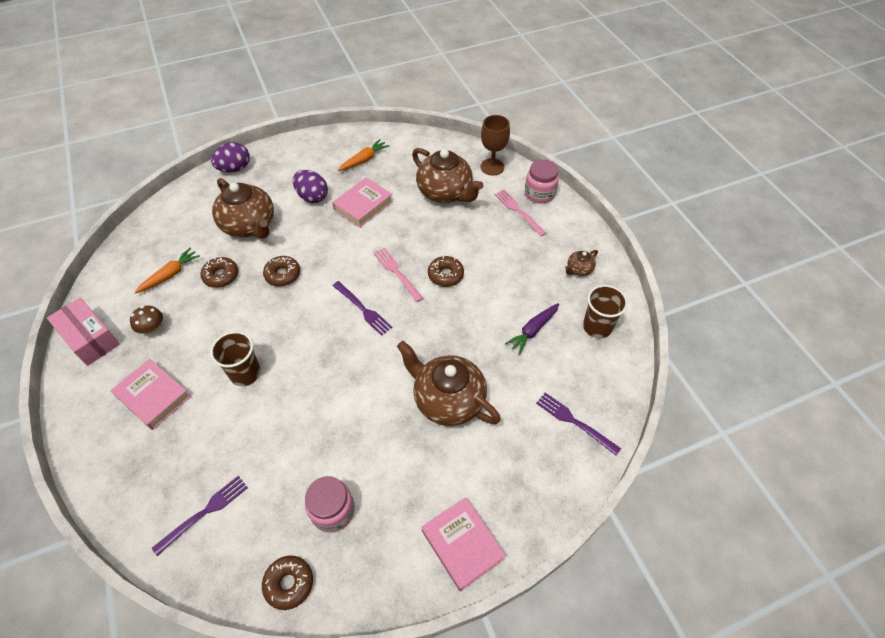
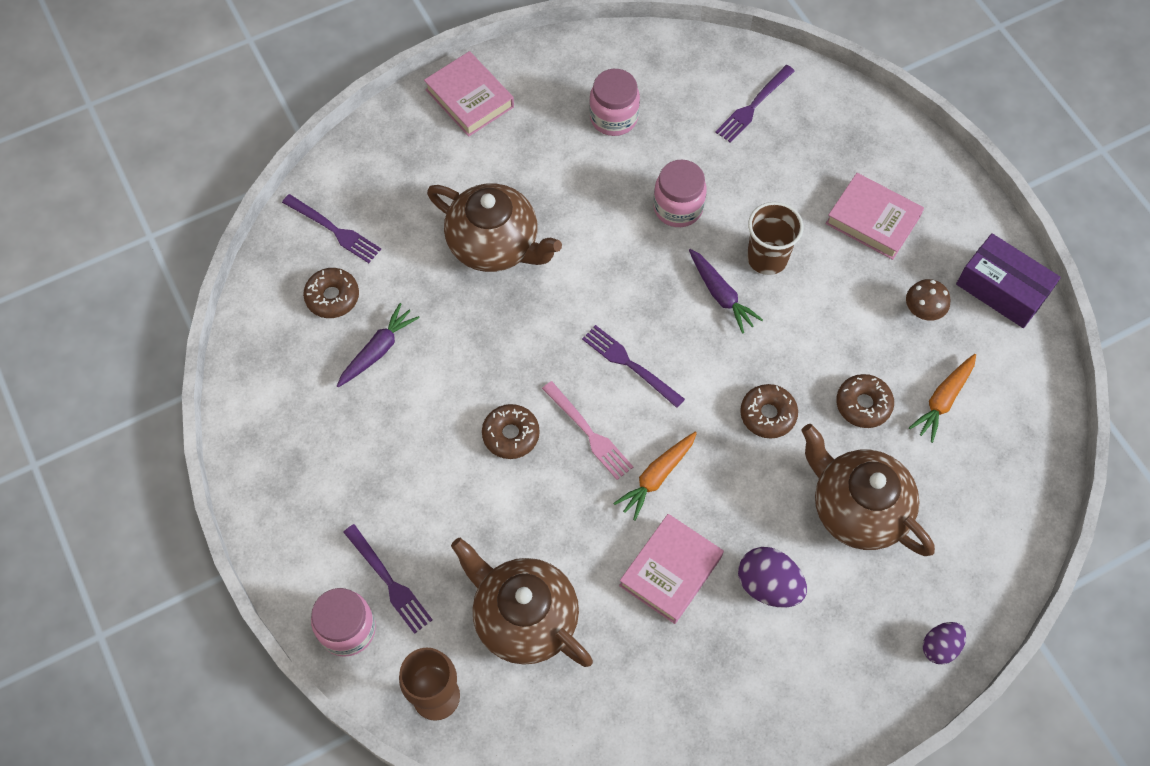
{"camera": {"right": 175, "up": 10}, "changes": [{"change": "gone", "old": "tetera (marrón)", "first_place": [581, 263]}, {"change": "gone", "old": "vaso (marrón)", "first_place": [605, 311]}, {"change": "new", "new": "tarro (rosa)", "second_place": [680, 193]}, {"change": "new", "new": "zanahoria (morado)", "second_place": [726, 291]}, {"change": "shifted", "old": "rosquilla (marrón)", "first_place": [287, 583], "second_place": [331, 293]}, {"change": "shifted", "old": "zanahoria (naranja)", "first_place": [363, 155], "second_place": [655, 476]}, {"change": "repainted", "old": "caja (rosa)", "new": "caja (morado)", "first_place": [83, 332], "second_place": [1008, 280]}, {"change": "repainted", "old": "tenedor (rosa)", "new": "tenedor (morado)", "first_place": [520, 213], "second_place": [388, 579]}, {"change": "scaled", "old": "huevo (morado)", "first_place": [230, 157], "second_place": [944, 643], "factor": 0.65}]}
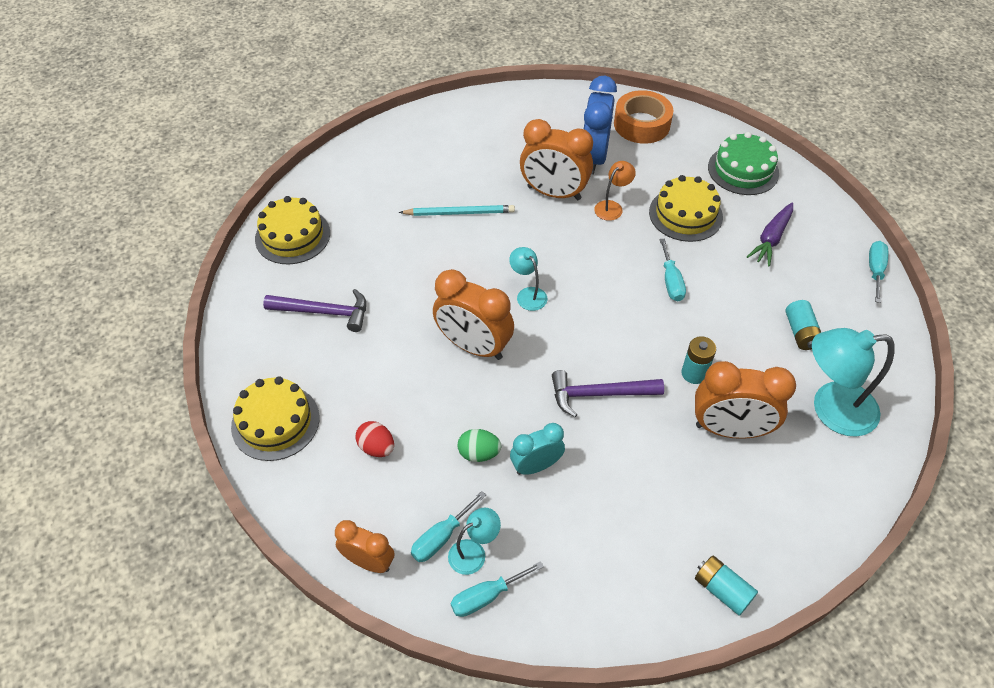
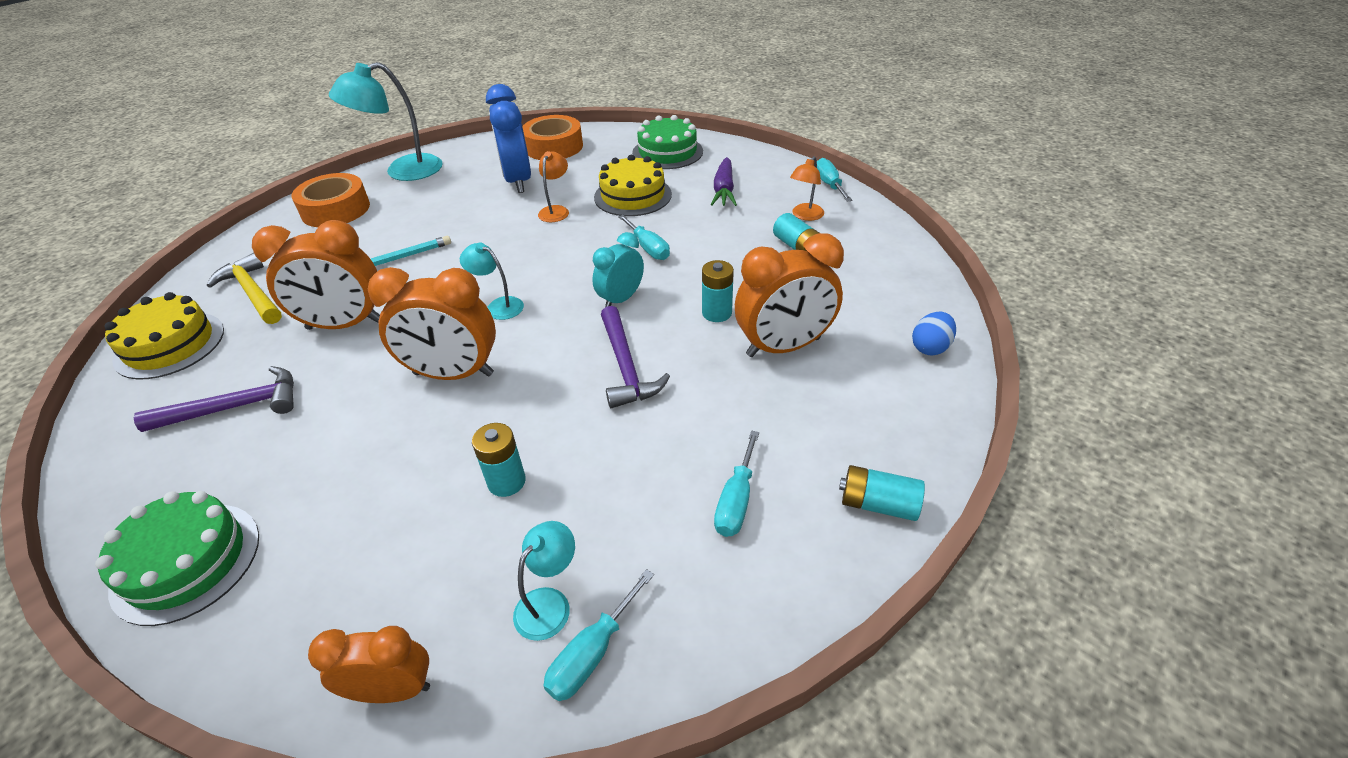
{"camera": {"right": -25, "up": -10}, "changes": [{"change": "gone", "old": "huevo (rojo)", "first_place": [375, 439]}, {"change": "new", "new": "martillo (amarillo)", "second_place": [244, 288]}, {"change": "new", "new": "cinta adhesiva (naranja)", "second_place": [331, 200]}, {"change": "new", "new": "lámpara (naranja)", "second_place": [807, 188]}, {"change": "new", "new": "huevo (azul)", "second_place": [934, 334]}, {"change": "shifted", "old": "destornillador (turquesa)", "first_place": [448, 526], "second_place": [736, 483]}, {"change": "shifted", "old": "despertador (turquesa)", "first_place": [537, 449], "second_place": [618, 269]}, {"change": "shifted", "old": "despertador (naranja)", "first_place": [556, 159], "second_place": [316, 275]}, {"change": "shifted", "old": "lámpara (turquesa)", "first_place": [853, 382], "second_place": [386, 121]}, {"change": "swapped", "old": "huevo (verde)", "new": "pila (turquesa)", "first_place": [479, 445], "second_place": [499, 460]}, {"change": "repainted", "old": "tarta (amarillo)", "new": "tarta (verde)", "first_place": [275, 418], "second_place": [177, 558]}, {"change": "rotated", "old": "martillo (morado)", "first_place": [608, 393], "second_place": [635, 357], "degrees": -75}]}
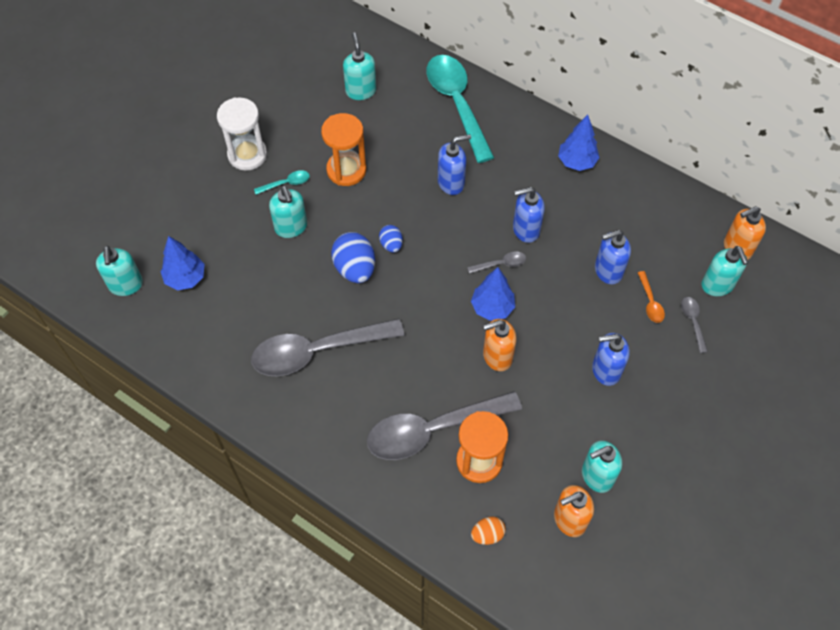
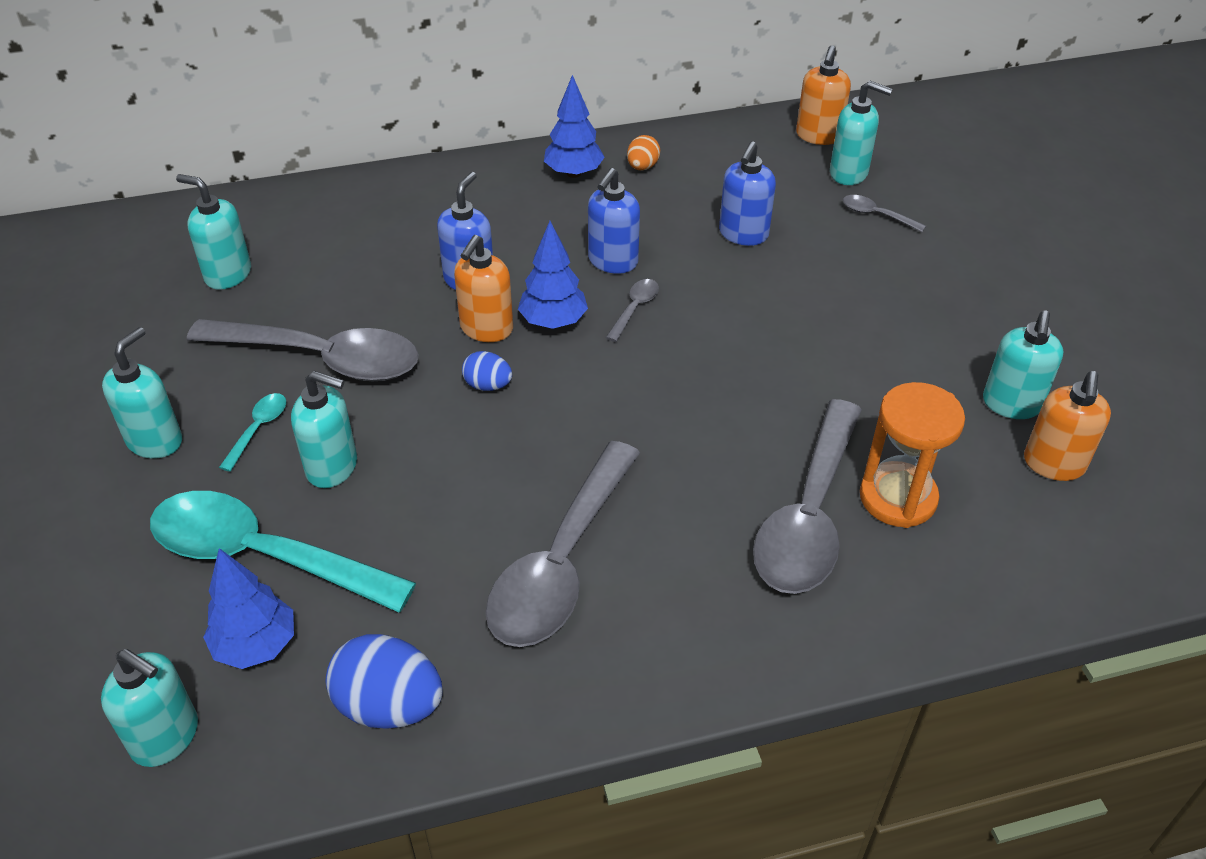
{"camera": {"right": -50, "up": -15}, "changes": [{"change": "gone", "old": "dispensador de jabón (azul)", "first_place": [611, 359]}, {"change": "gone", "old": "cuchara (naranja)", "first_place": [651, 297]}, {"change": "shifted", "old": "huevo (azul)", "first_place": [353, 257], "second_place": [384, 681]}, {"change": "shifted", "old": "cuchara (turquesa)", "first_place": [460, 109], "second_place": [283, 551]}, {"change": "shifted", "old": "árbol (azul)", "first_place": [493, 294], "second_place": [553, 275]}, {"change": "shifted", "old": "huevo (naranja)", "first_place": [488, 530], "second_place": [643, 153]}, {"change": "shifted", "old": "dispensador de jabón (naranja)", "first_place": [500, 345], "second_place": [483, 288]}, {"change": "swapped", "old": "reloj de arena (blanco)", "new": "dispensador de jabón (turquesa)", "first_place": [242, 134], "second_place": [142, 392]}, {"change": "swapped", "old": "reloj de arena (naranja)", "new": "cuchara (gris)", "first_place": [343, 149], "second_place": [303, 350]}]}
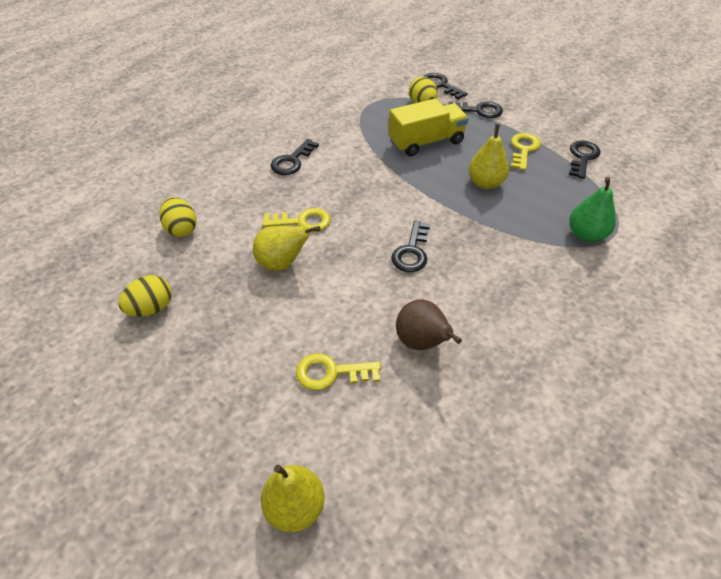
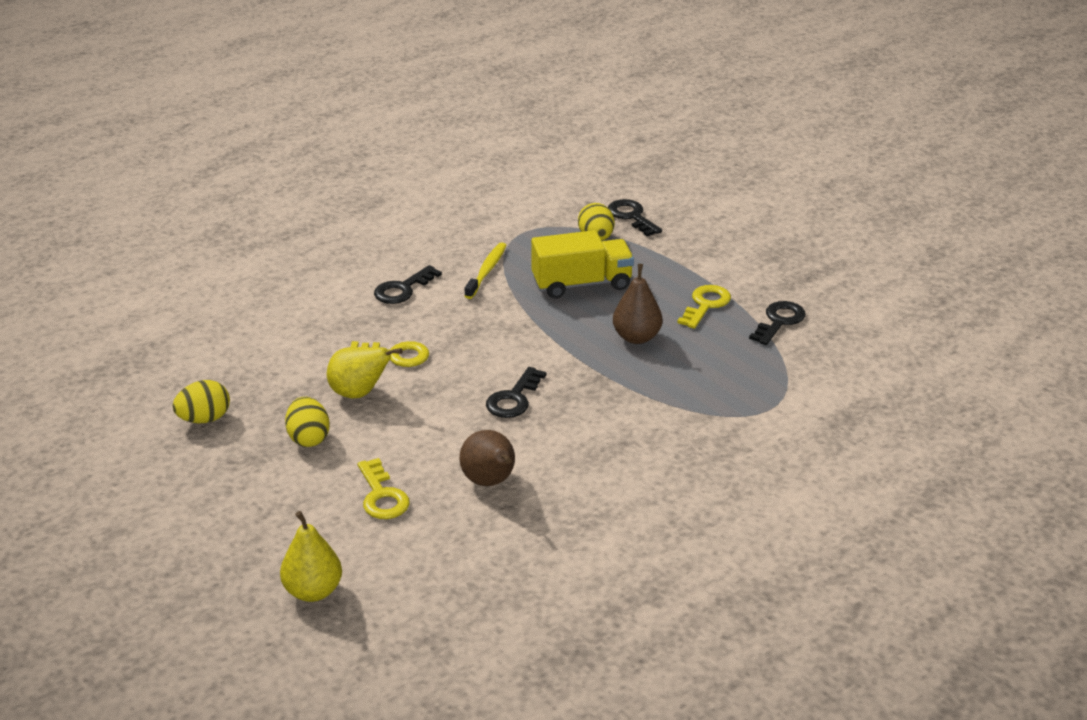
{"camera": {"right": 10, "up": -15}, "changes": [{"change": "gone", "old": "llave (negro)", "first_place": [475, 109]}, {"change": "gone", "old": "pera (verde)", "first_place": [592, 209]}, {"change": "new", "new": "cepillo de dientes (amarillo)", "second_place": [486, 270]}, {"change": "shifted", "old": "huevo (amarillo)", "first_place": [178, 217], "second_place": [307, 422]}, {"change": "repainted", "old": "pera (amarillo)", "new": "pera (marrón)", "first_place": [488, 156], "second_place": [638, 304]}, {"change": "rotated", "old": "llave (amarillo)", "first_place": [338, 372], "second_place": [384, 488], "degrees": -120}]}
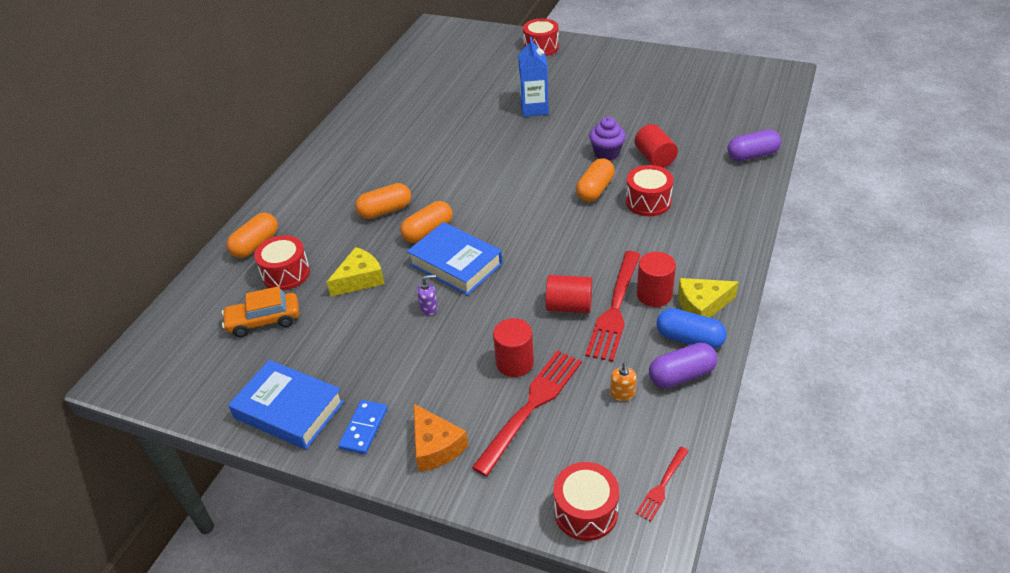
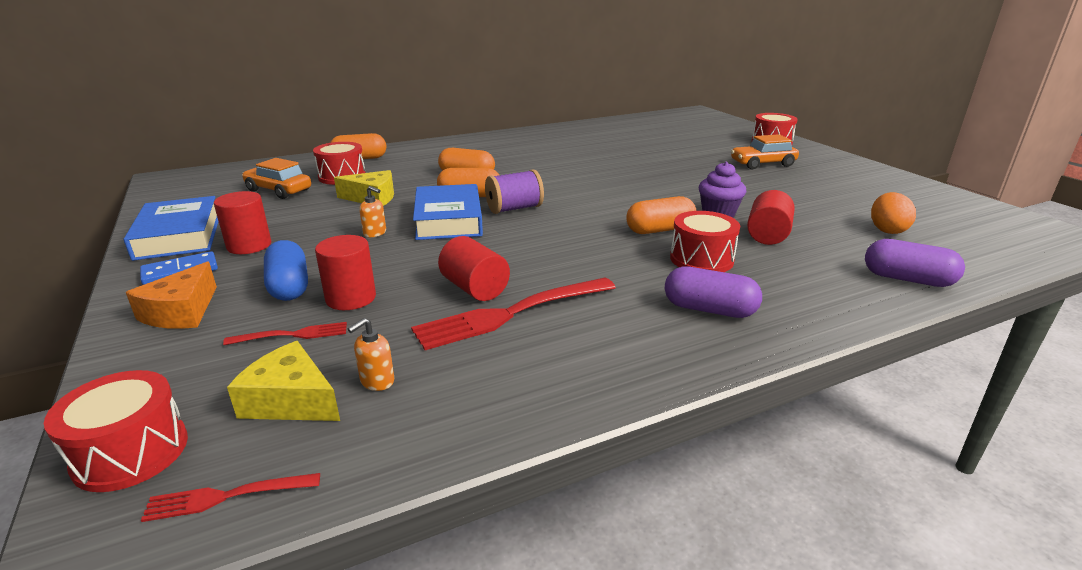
{"camera": {"right": 40, "up": -15}, "changes": [{"change": "gone", "old": "cartón de leche (azul)", "first_place": [533, 77]}, {"change": "new", "new": "carrete (morado)", "second_place": [514, 192]}, {"change": "new", "new": "coche (naranja)", "second_place": [765, 152]}, {"change": "new", "new": "huevo (naranja)", "second_place": [893, 213]}, {"change": "shifted", "old": "cilindro (rojo)", "first_place": [656, 279], "second_place": [242, 222]}, {"change": "shifted", "old": "cápsula (morado)", "first_place": [683, 365], "second_place": [713, 292]}, {"change": "shifted", "old": "cápsula (azul)", "first_place": [691, 328], "second_place": [286, 270]}, {"change": "shifted", "old": "queso (amarillo)", "first_place": [708, 298], "second_place": [283, 381]}, {"change": "repainted", "old": "dispensador de jabón (morado)", "new": "dispensador de jabón (naranja)", "first_place": [427, 294], "second_place": [372, 211]}, {"change": "scaled", "old": "tenedor (rojo)", "first_place": [527, 413], "second_place": [285, 333], "factor": 0.5}]}
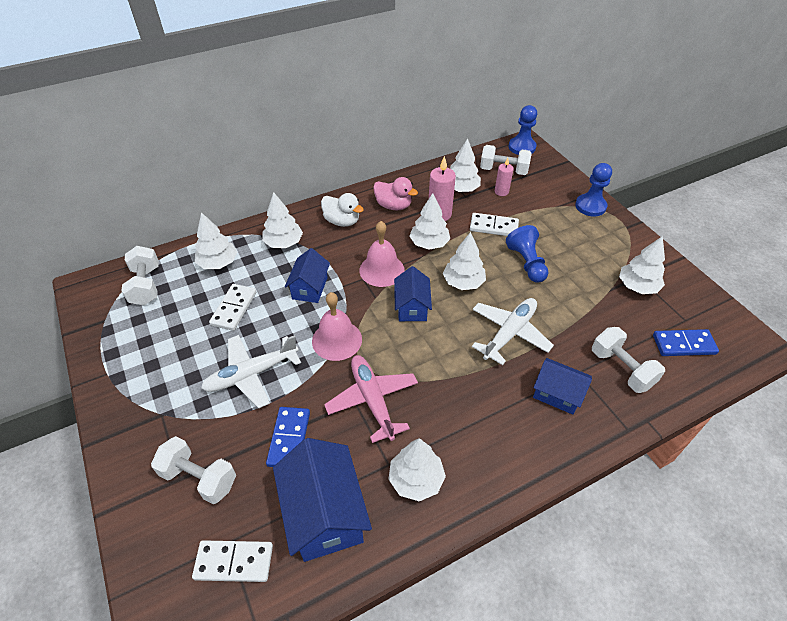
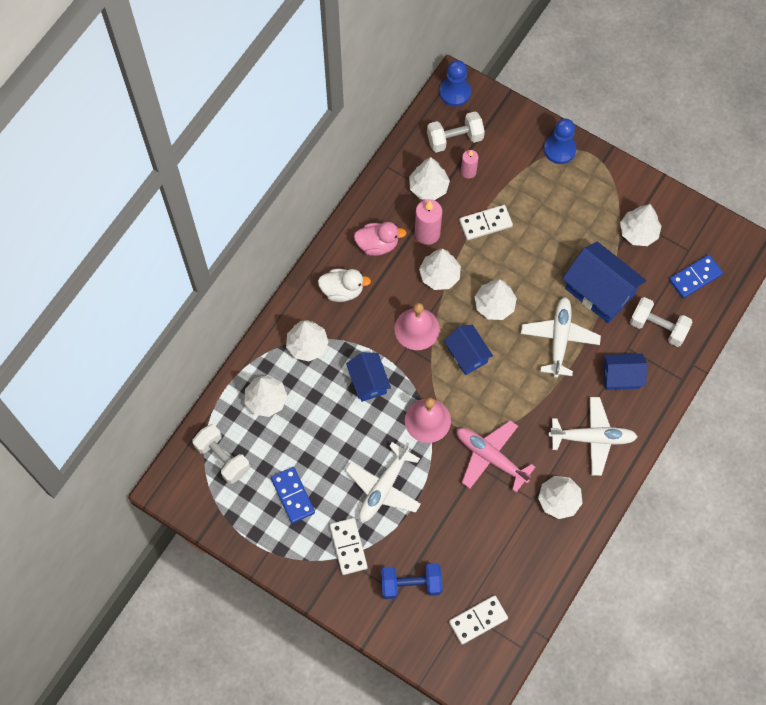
{"camera": {"right": -30, "up": 20}, "changes": [{"change": "gone", "old": "peón (azul)", "first_place": [527, 254]}, {"change": "new", "new": "avión (blanco)", "second_place": [593, 436]}, {"change": "shifted", "old": "ficha de dominó (blanco)", "first_place": [232, 307], "second_place": [349, 546]}, {"change": "shifted", "old": "ficha de dominó (azul)", "first_place": [288, 437], "second_place": [293, 495]}, {"change": "shifted", "old": "casa (azul)", "first_place": [322, 500], "second_place": [604, 282]}, {"change": "repainted", "old": "mancuerna (blanco)", "new": "mancuerna (azul)", "first_place": [193, 470], "second_place": [411, 581]}]}
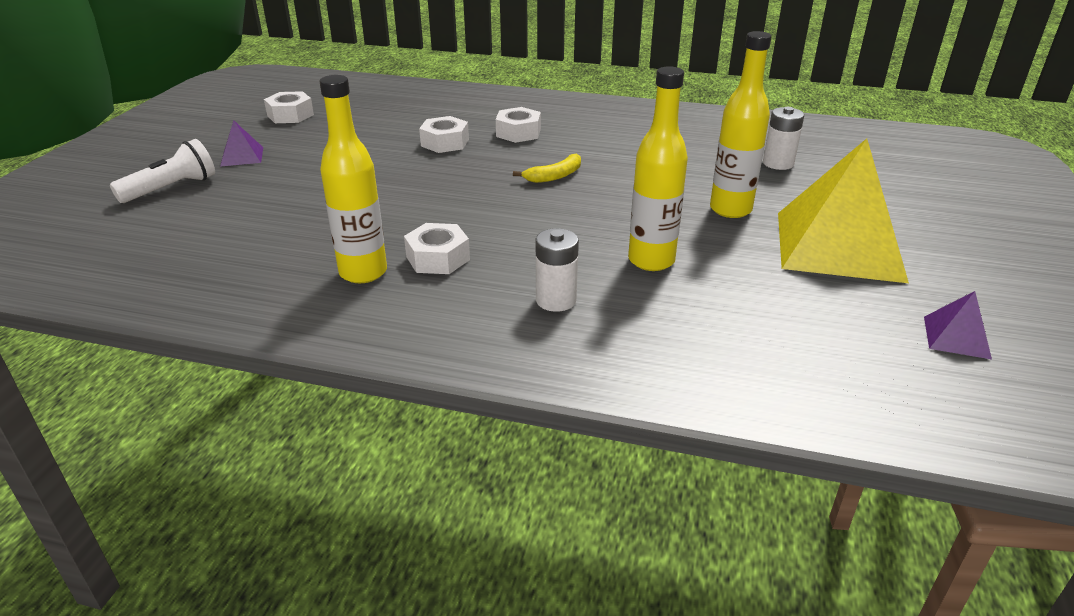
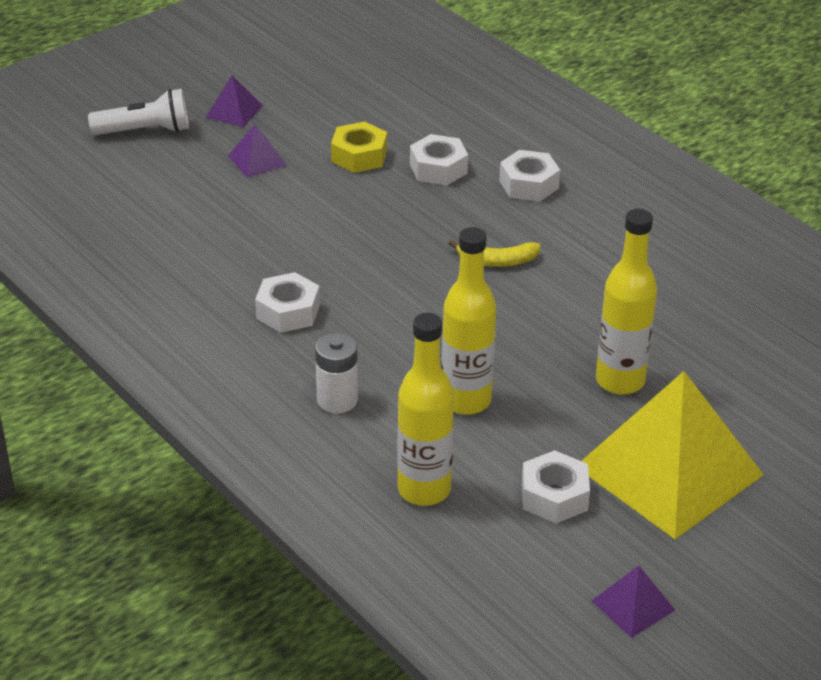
{"camera": {"right": 35, "up": 5}, "changes": [{"change": "gone", "old": "pila (blanco)", "first_place": [783, 138]}, {"change": "new", "new": "pirámide (morado)", "second_place": [257, 151]}, {"change": "new", "new": "tuerca (amarillo)", "second_place": [359, 147]}, {"change": "shifted", "old": "tuerca (blanco)", "first_place": [289, 107], "second_place": [556, 486]}, {"change": "shifted", "old": "botella (amarillo)", "first_place": [353, 179], "second_place": [425, 409]}]}
